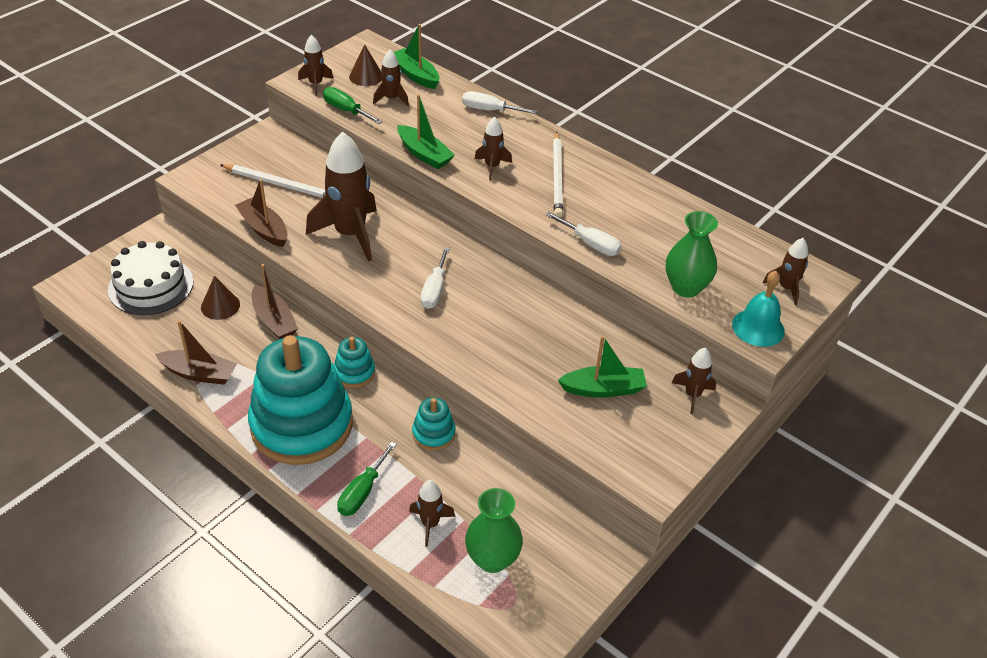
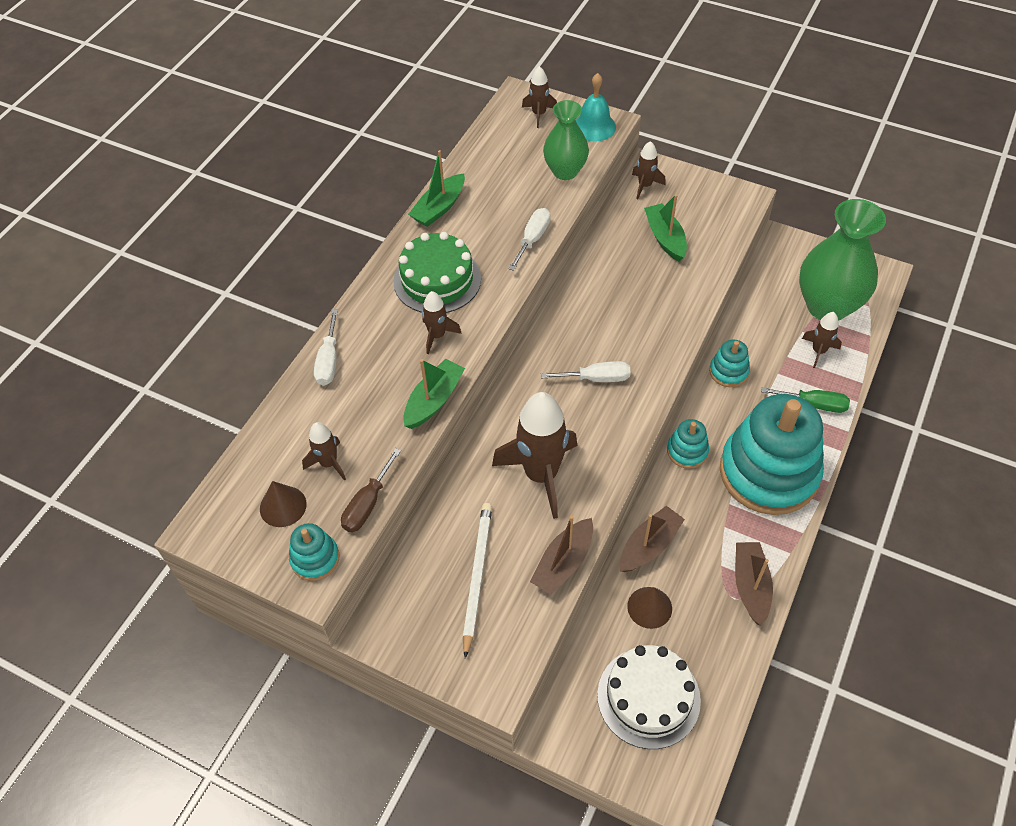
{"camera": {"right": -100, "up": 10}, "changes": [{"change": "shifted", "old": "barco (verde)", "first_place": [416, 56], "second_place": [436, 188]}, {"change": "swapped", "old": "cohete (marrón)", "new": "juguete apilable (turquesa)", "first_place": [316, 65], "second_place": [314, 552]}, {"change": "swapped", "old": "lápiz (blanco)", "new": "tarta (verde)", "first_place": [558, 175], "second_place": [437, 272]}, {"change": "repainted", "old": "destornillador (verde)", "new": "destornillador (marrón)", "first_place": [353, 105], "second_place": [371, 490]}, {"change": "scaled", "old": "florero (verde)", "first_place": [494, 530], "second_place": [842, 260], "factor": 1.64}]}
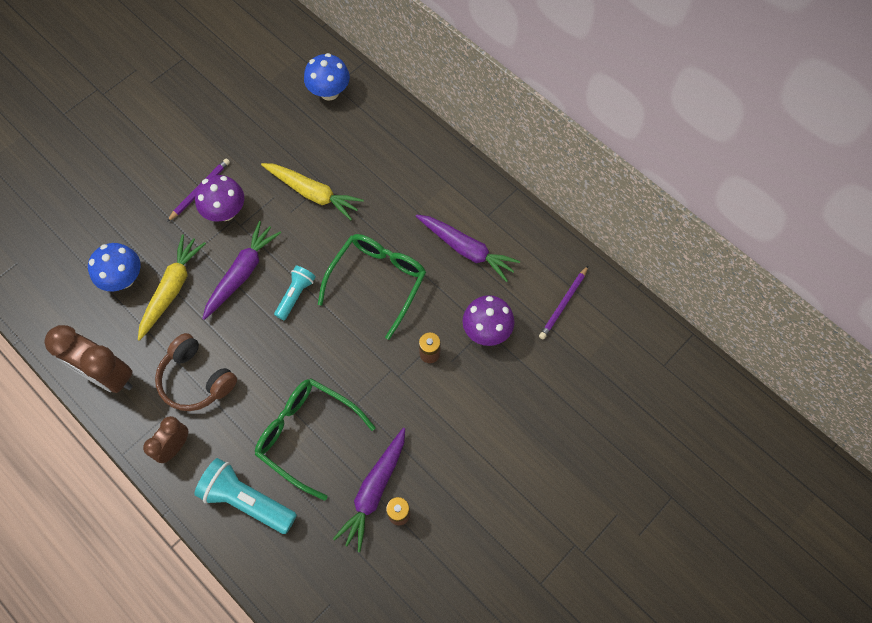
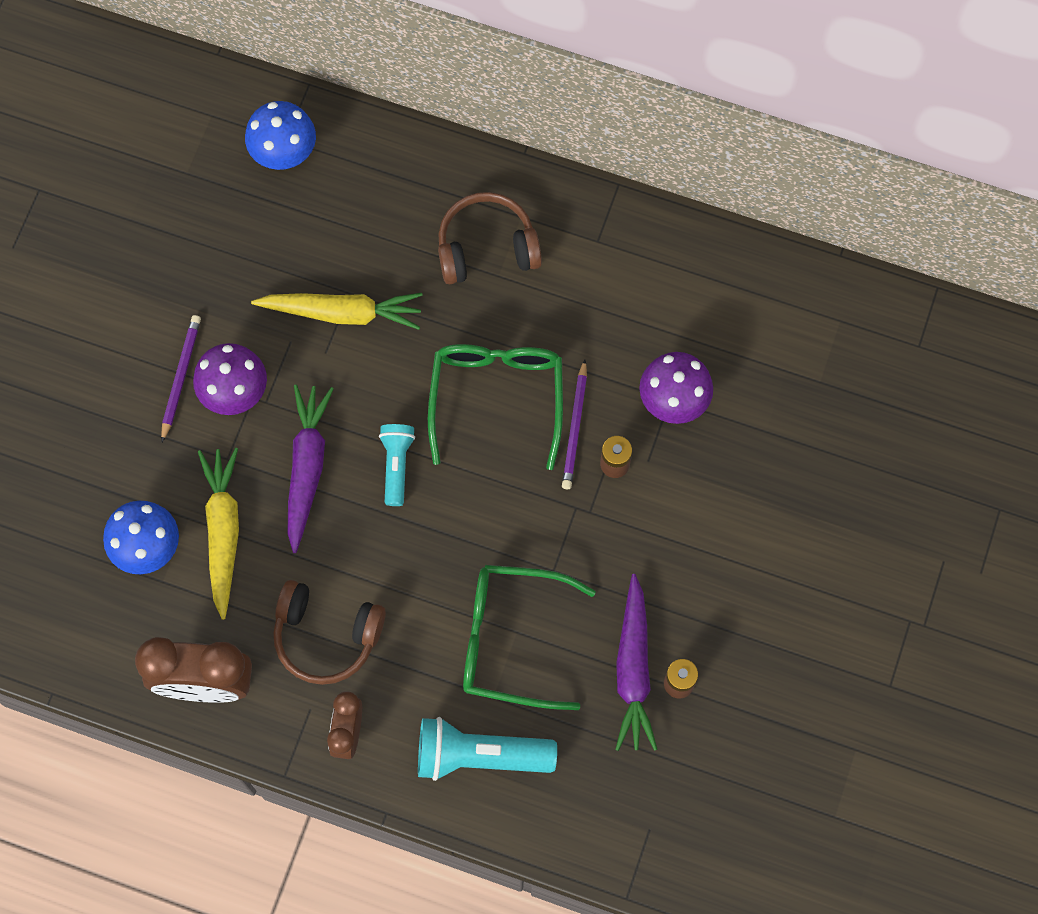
{"camera": {"right": -25, "up": 5}, "changes": [{"change": "gone", "old": "zanahoria (morado)", "first_place": [468, 248]}, {"change": "new", "new": "auriculares (marrón)", "second_place": [490, 238]}, {"change": "shifted", "old": "lápiz (morado)", "first_place": [563, 302], "second_place": [574, 424]}]}
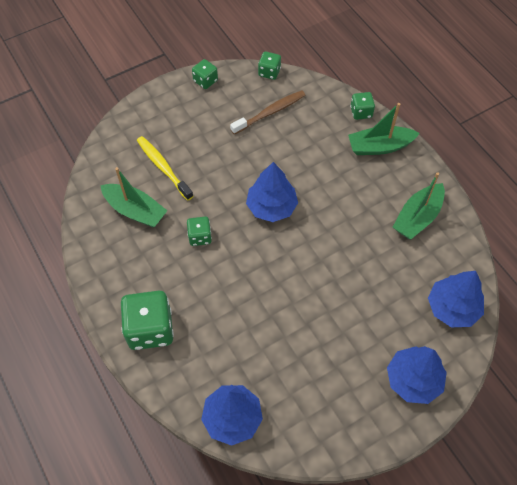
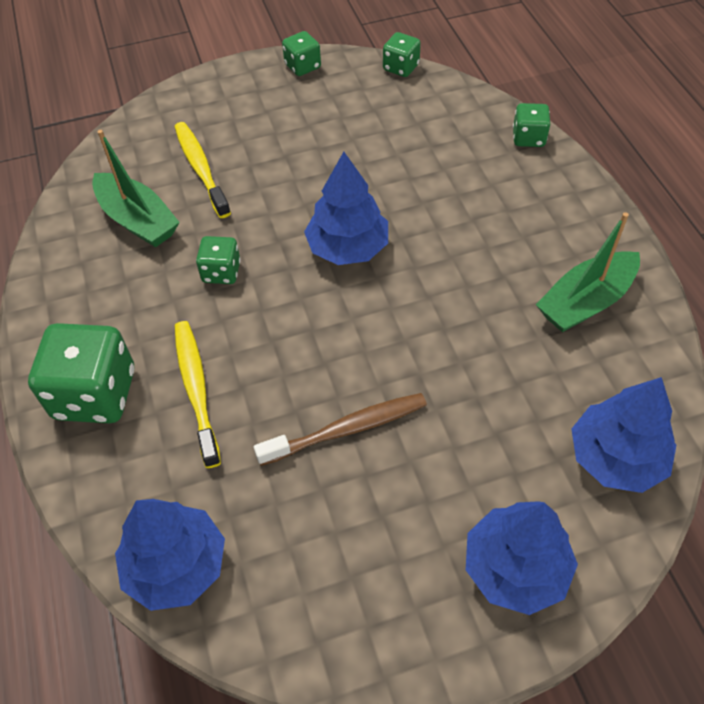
{"camera": {"right": 15, "up": -5}, "changes": [{"change": "gone", "old": "barco (verde)", "first_place": [384, 129]}, {"change": "new", "new": "cepillo de dientes (amarillo)", "second_place": [198, 394]}, {"change": "shifted", "old": "cepillo de dientes (marrón)", "first_place": [267, 112], "second_place": [340, 429]}]}
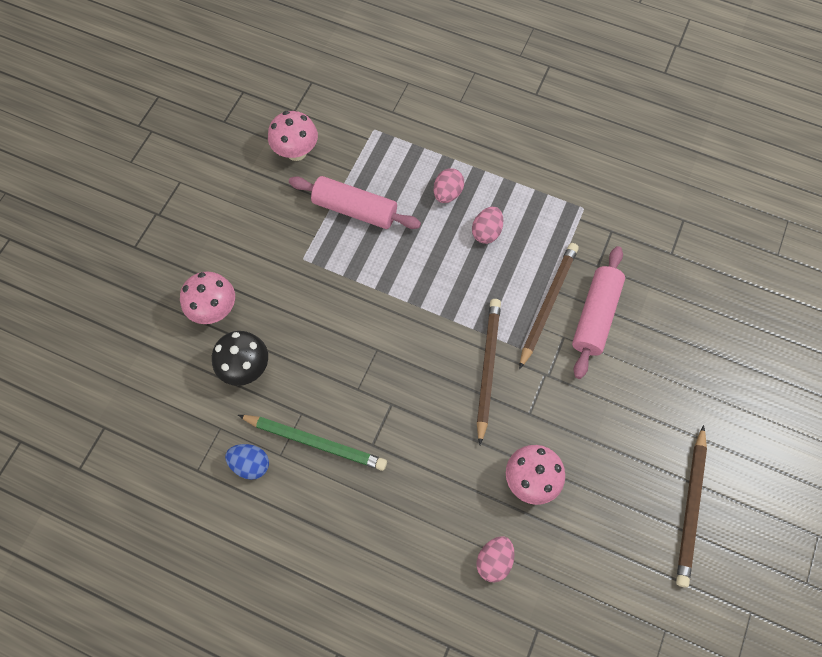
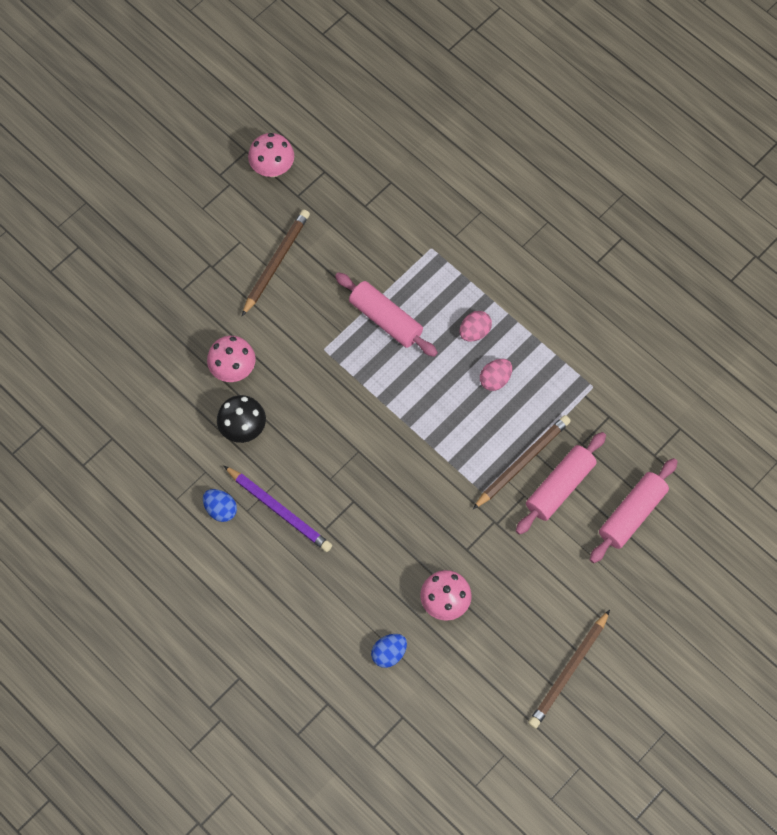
{"camera": {"right": 20, "up": 0}, "changes": [{"change": "new", "new": "rodillo (rosa)", "second_place": [634, 510]}, {"change": "shifted", "old": "seta (rosa)", "first_place": [293, 136], "second_place": [271, 155]}, {"change": "shifted", "old": "lápiz (marrón)", "first_place": [489, 372], "second_place": [276, 263]}, {"change": "repainted", "old": "lápiz (verde)", "new": "lápiz (morado)", "first_place": [312, 443], "second_place": [278, 509]}, {"change": "repainted", "old": "huevo (rosa)", "new": "huevo (azul)", "first_place": [496, 559], "second_place": [389, 651]}]}
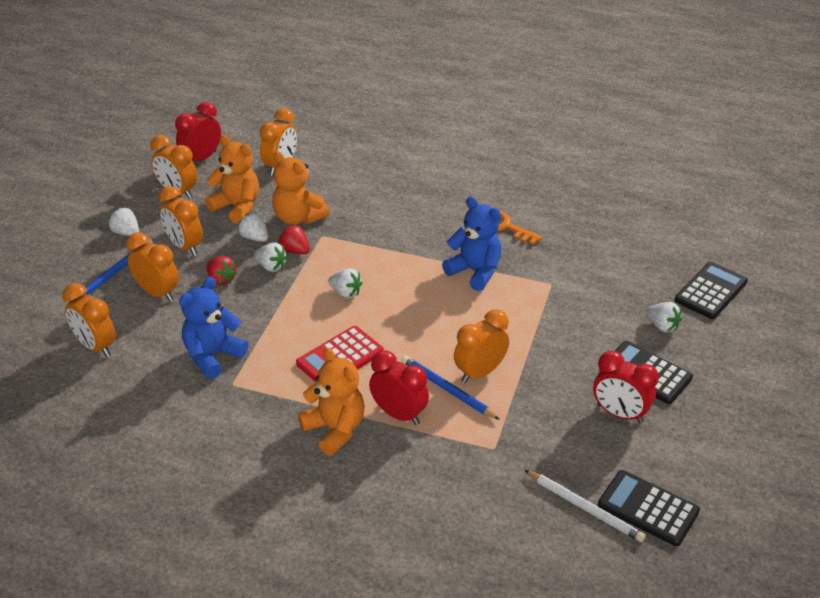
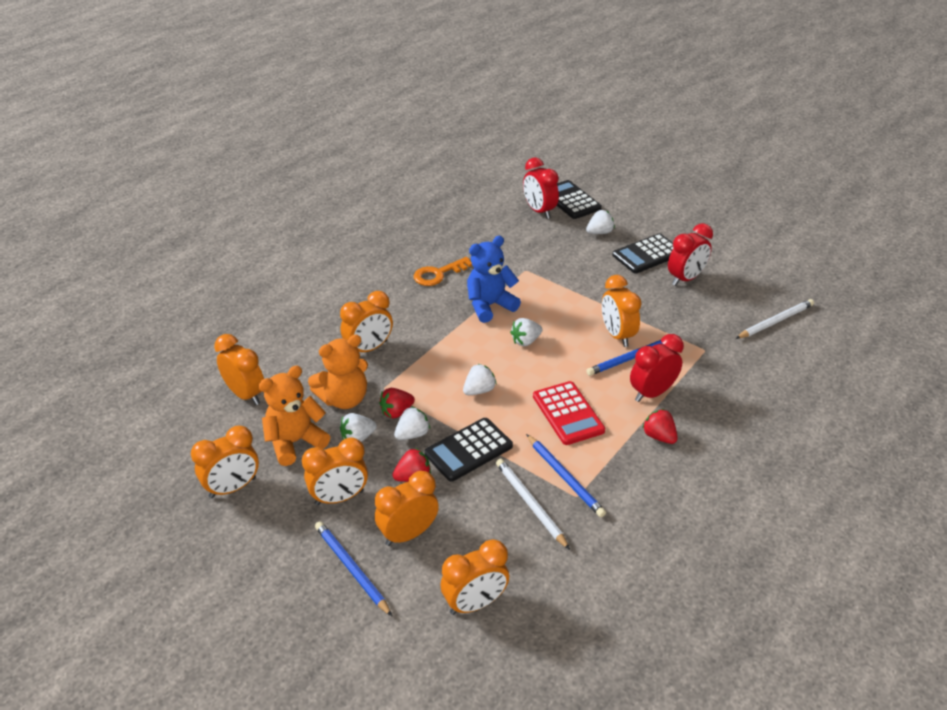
{"camera": {"right": -70, "up": 0}, "changes": [{"change": "new", "new": "despertador (naranja)", "second_place": [366, 321]}, {"change": "new", "new": "lápiz (azul)", "second_place": [566, 475]}, {"change": "shifted", "old": "fresa (blanco)", "first_place": [124, 221], "second_place": [526, 332]}, {"change": "shifted", "old": "despertador (rojo)", "first_place": [198, 131], "second_place": [541, 188]}, {"change": "shifted", "old": "calculadora (negro)", "first_place": [649, 508], "second_place": [468, 450]}, {"change": "swapped", "old": "osito (azul)", "new": "lápiz (blanco)", "first_place": [213, 328], "second_place": [533, 504]}, {"change": "swapped", "old": "osito (naranja)", "new": "fresa (rojo)", "first_place": [331, 402], "second_place": [660, 426]}]}
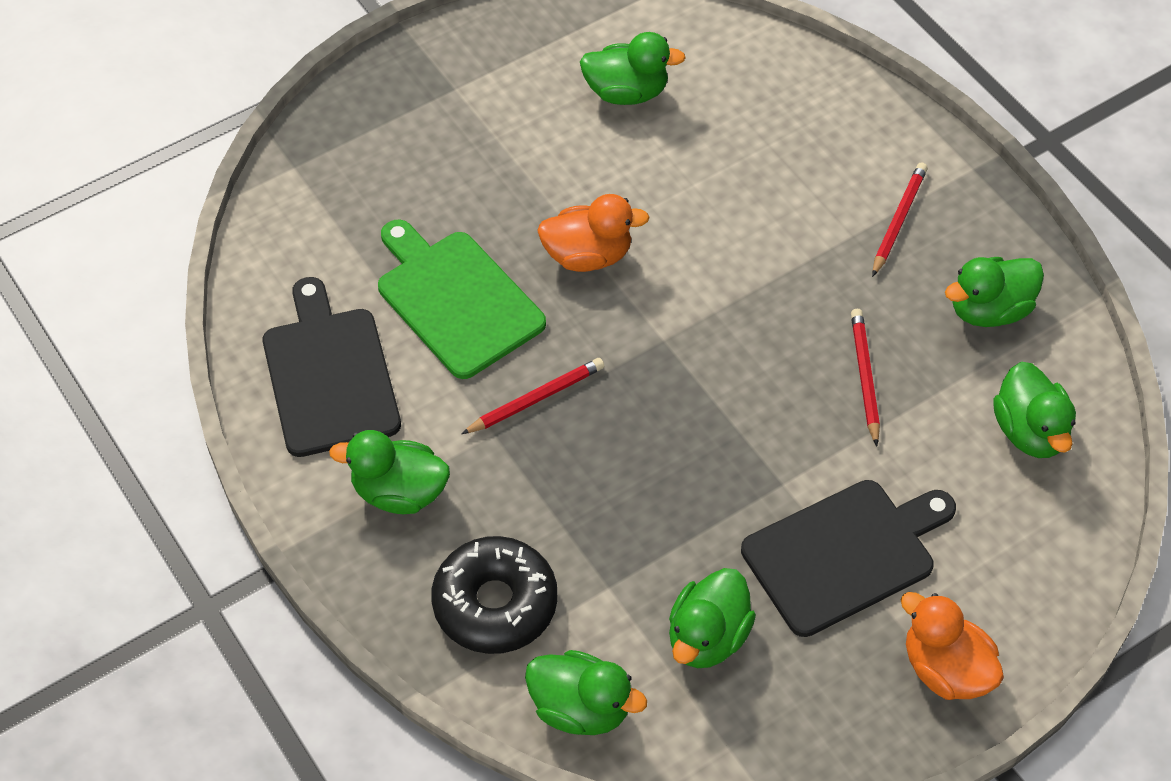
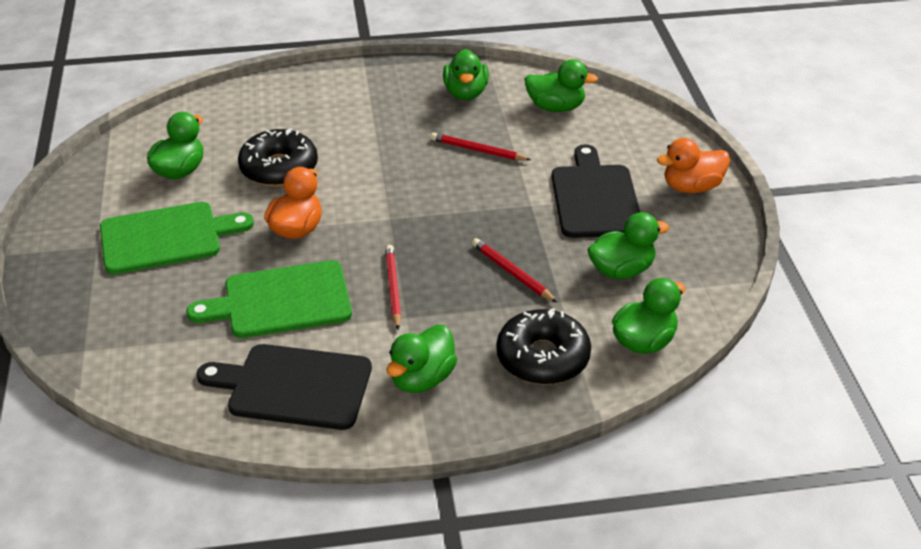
{"camera": {"right": -65, "up": -15}, "changes": [{"change": "new", "new": "tabla de cortar (verde)", "second_place": [177, 238]}, {"change": "new", "new": "rosquilla (negro)", "second_place": [278, 157]}, {"change": "shifted", "old": "lápiz (rojo)", "first_place": [900, 219], "second_place": [514, 270]}, {"change": "rotated", "old": "pato (verde)", "first_place": [712, 618], "second_place": [628, 245], "degrees": -75}]}
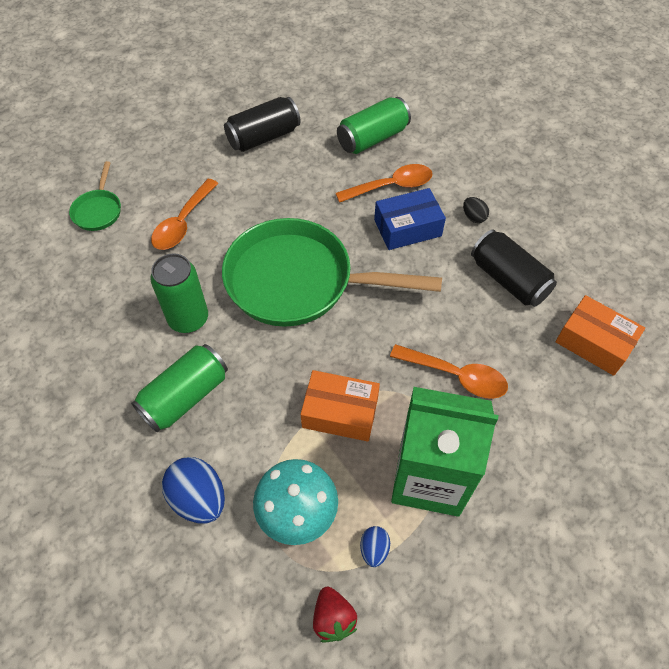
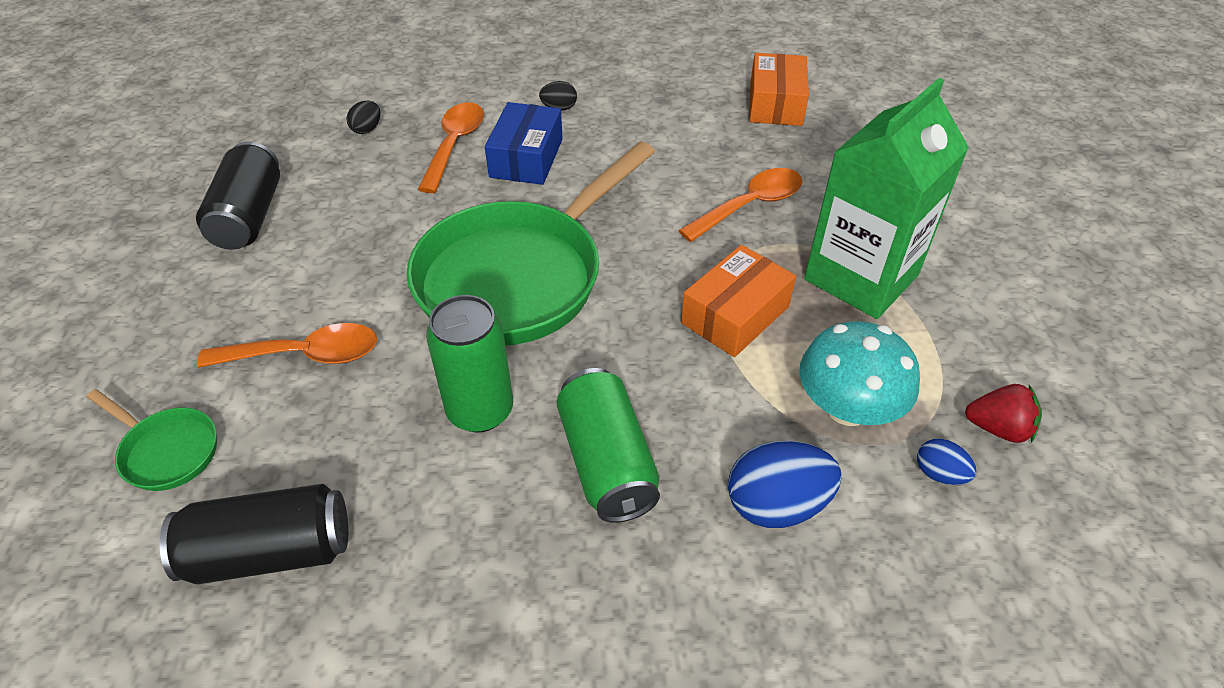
{"camera": {"right": -60, "up": -10}, "changes": [{"change": "shifted", "old": "huevo (azul)", "first_place": [375, 546], "second_place": [947, 462]}, {"change": "shifted", "old": "lata (negro)", "first_place": [514, 268], "second_place": [254, 534]}, {"change": "swapped", "old": "lata (verde)", "new": "huevo (negro)", "first_place": [374, 125], "second_place": [363, 117]}, {"change": "rotated", "old": "cuchara (naranja)", "first_place": [184, 214], "second_place": [287, 345], "degrees": -60}, {"change": "rotated", "old": "caja (naranja)", "first_place": [600, 335], "second_place": [779, 89], "degrees": -60}]}
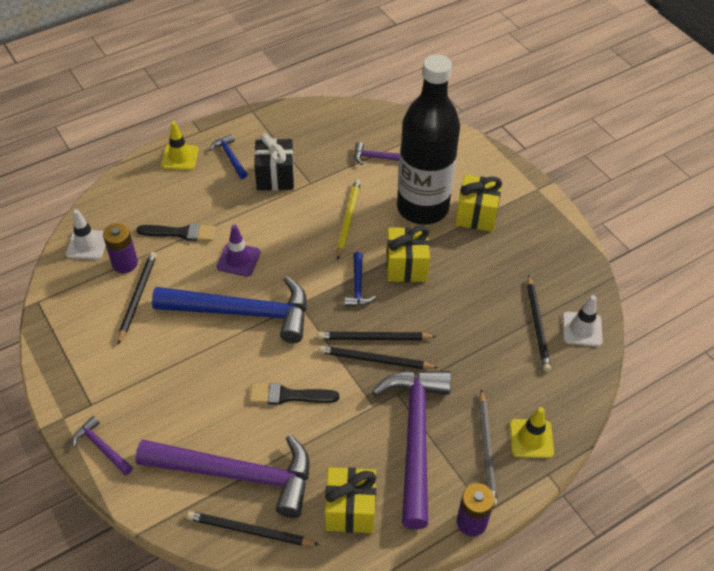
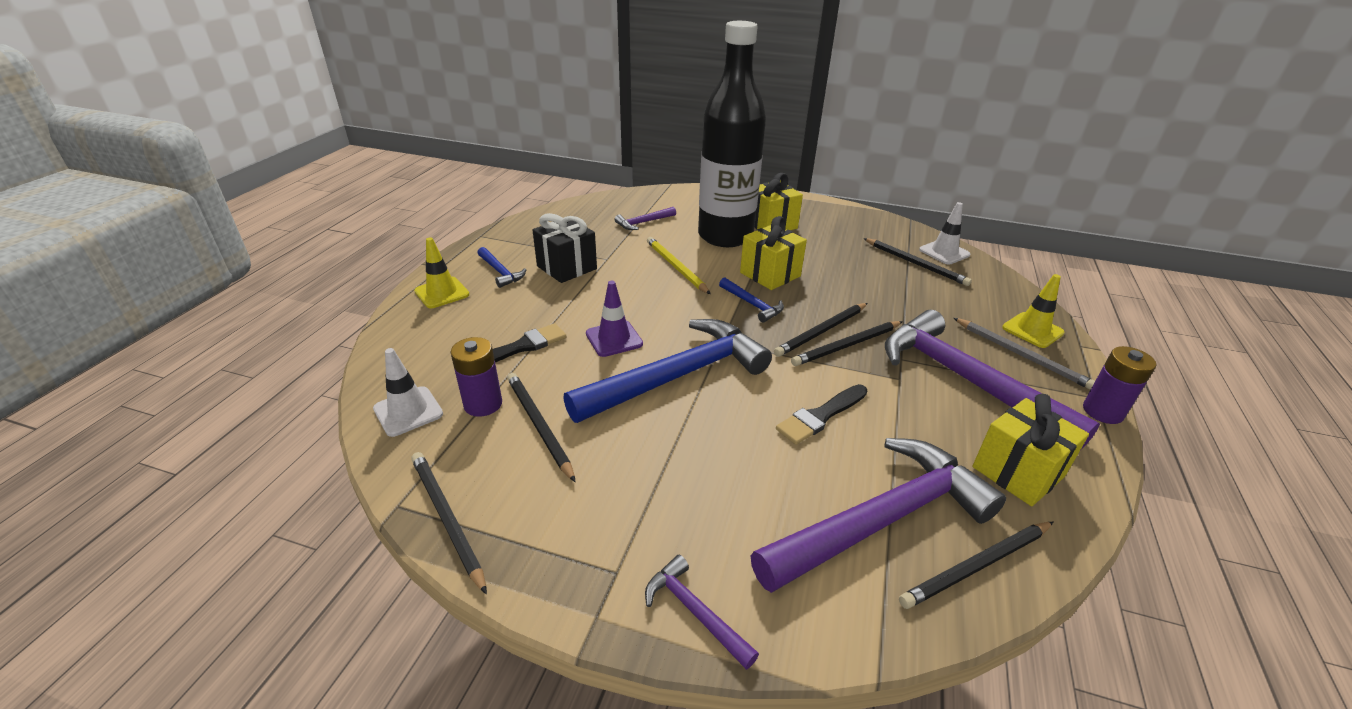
{"camera": {"right": -40, "up": -15}, "changes": [{"change": "new", "new": "lápiz (negro)", "second_place": [449, 523]}, {"change": "rotated", "old": "martillo (morado)", "first_place": [102, 445], "second_place": [702, 612], "degrees": 45}, {"change": "rotated", "old": "martillo (azul)", "first_place": [228, 156], "second_place": [502, 267], "degrees": -150}]}
